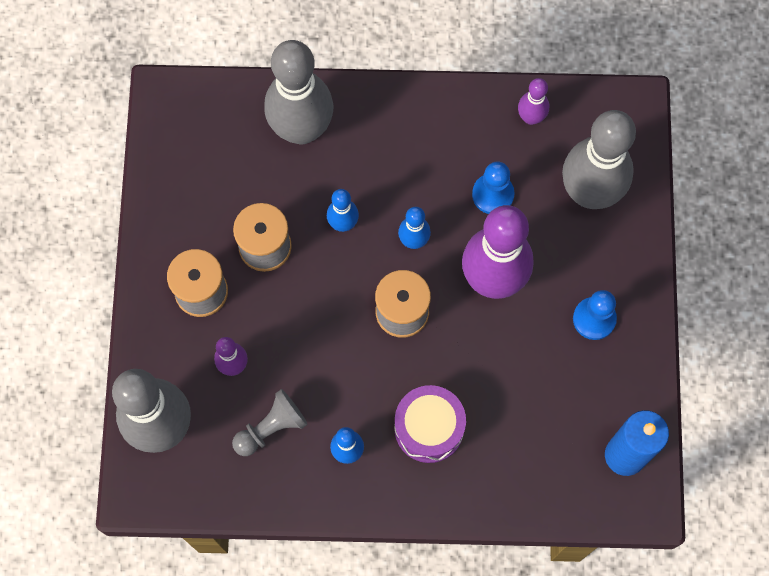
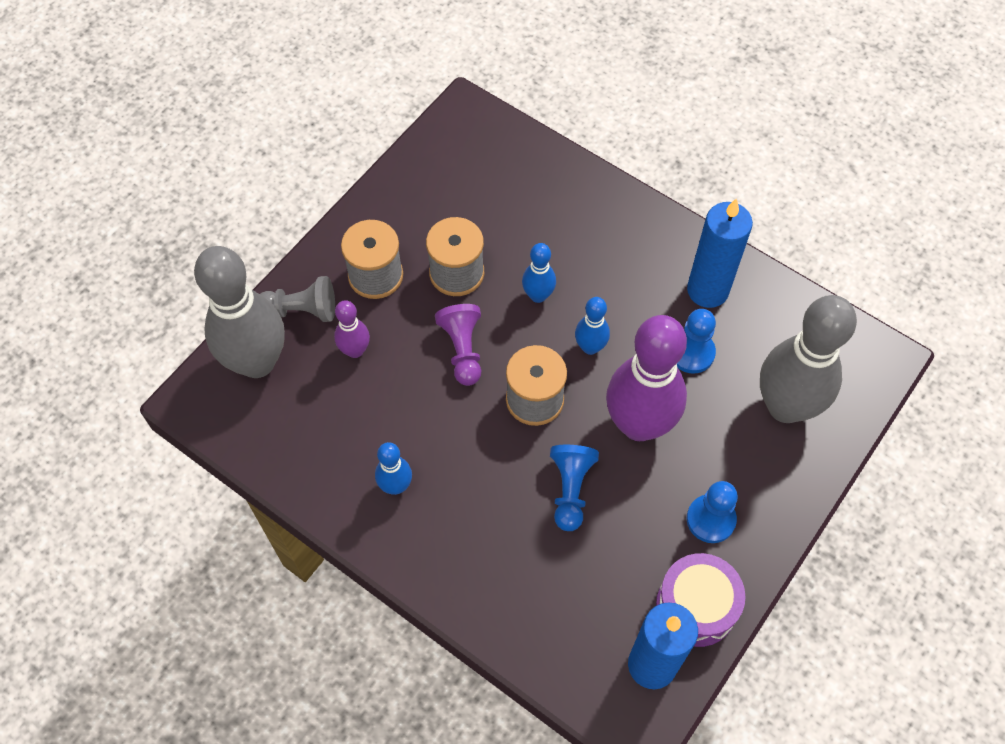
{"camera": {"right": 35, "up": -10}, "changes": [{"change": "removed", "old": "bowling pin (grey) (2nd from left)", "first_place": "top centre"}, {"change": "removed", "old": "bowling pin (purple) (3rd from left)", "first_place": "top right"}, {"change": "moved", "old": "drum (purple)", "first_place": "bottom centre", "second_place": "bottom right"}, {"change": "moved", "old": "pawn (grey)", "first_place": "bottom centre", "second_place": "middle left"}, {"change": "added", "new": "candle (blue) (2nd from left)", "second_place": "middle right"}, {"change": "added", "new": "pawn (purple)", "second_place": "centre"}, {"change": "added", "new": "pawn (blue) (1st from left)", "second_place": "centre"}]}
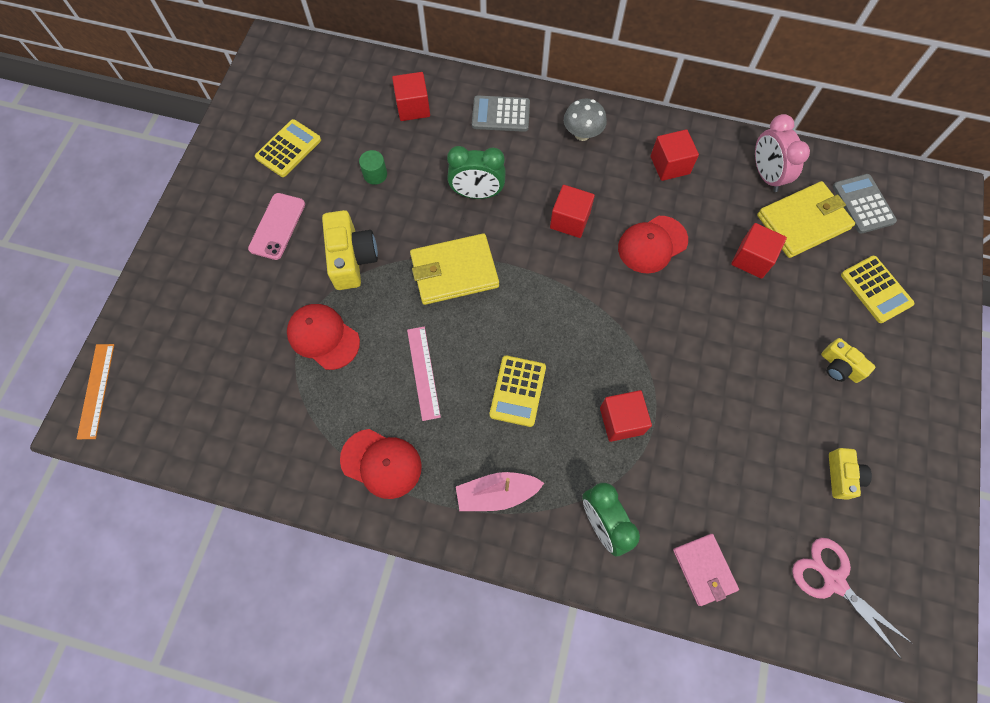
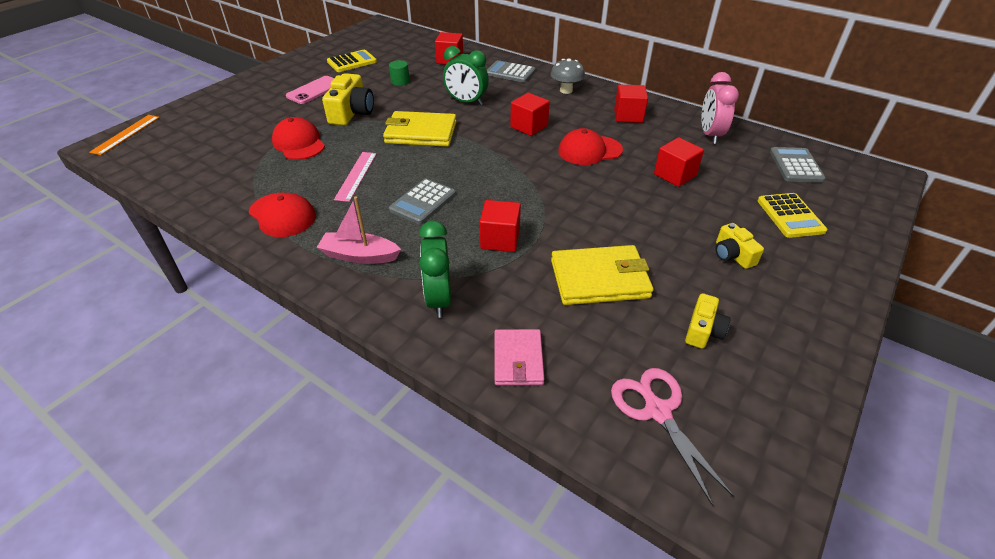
{"camera": {"right": 20, "up": -25}, "changes": [{"change": "moved", "old": "wallet (yellow) (2nd from left)", "first_place": "top right", "second_place": "centre"}, {"change": "recoloured", "old": "calculator (yellow) (2nd from left)", "new": "calculator (grey) (1st from left)", "first_place": "centre", "second_place": "centre"}]}
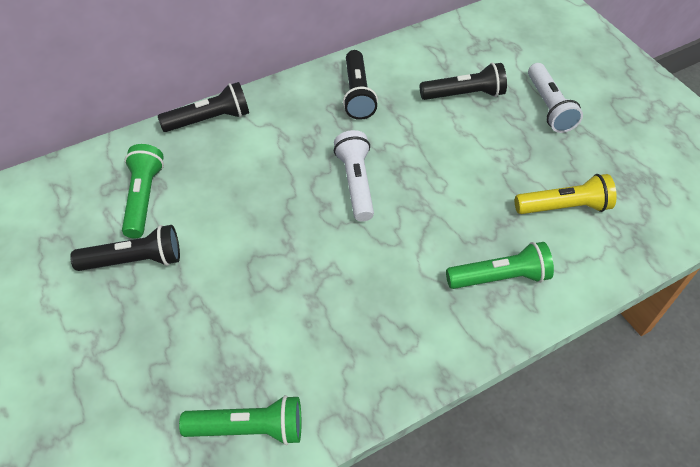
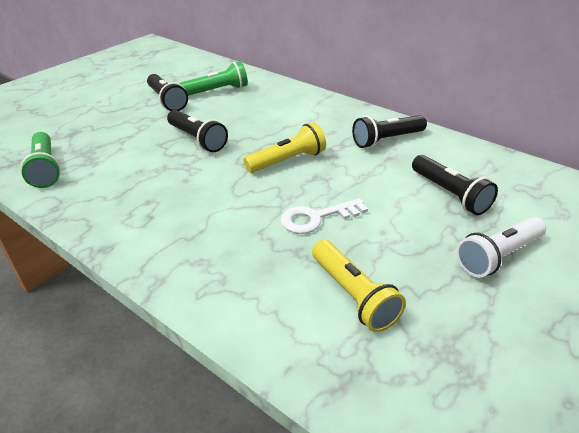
{"camera": {"right": 70, "up": -15}, "changes": [{"change": "moved", "old": "flashlight (black) (2nd from left)", "first_place": "top left", "second_place": "top centre"}, {"change": "recoloured", "old": "flashlight (white) (1st from left)", "new": "flashlight (yellow) (1st from left)", "first_place": "centre", "second_place": "centre"}, {"change": "removed", "old": "flashlight (green) (3rd from left)", "first_place": "middle right"}, {"change": "added", "new": "key (white)", "second_place": "centre"}]}
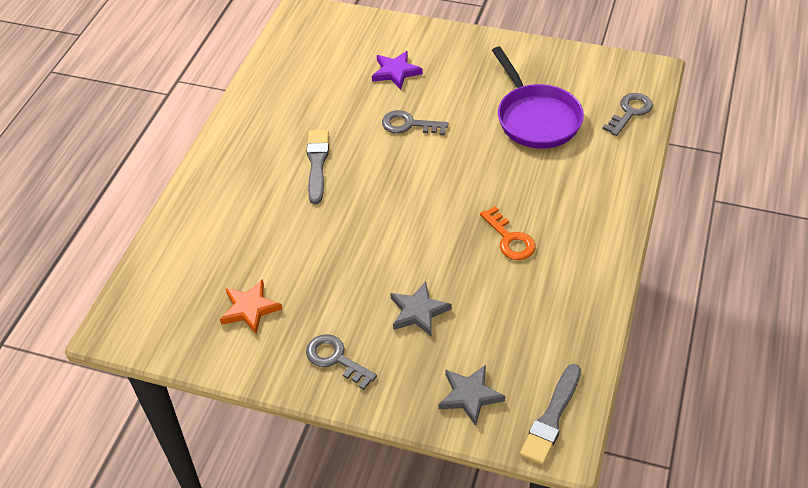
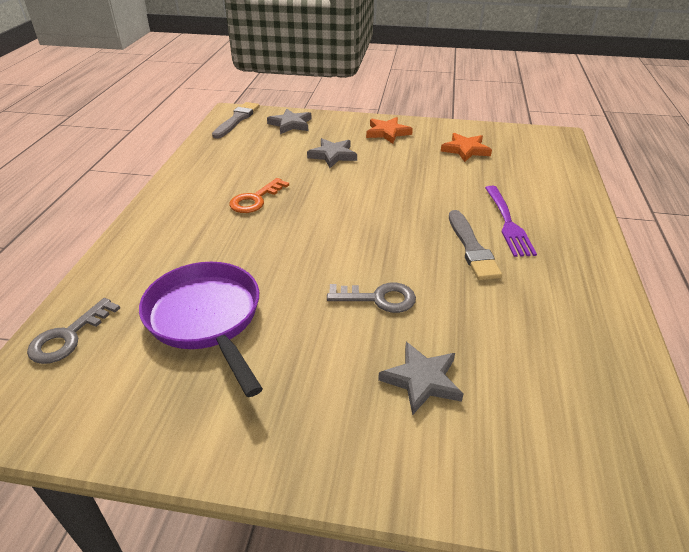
{"camera": {"right": 170, "up": -10}, "changes": [{"change": "recoloured", "old": "star (purple)", "new": "star (grey) (3rd from left)", "first_place": "top centre", "second_place": "bottom centre"}, {"change": "turned", "old": "key (orange)", "first_place": "centre", "second_place": "centre", "degrees": -105}, {"change": "replaced", "old": "key (grey) (1st from left)", "new": "star (orange) (1st from left)", "first_place": "bottom centre", "second_place": "top centre"}, {"change": "added", "new": "fork (purple)", "second_place": "middle right"}]}
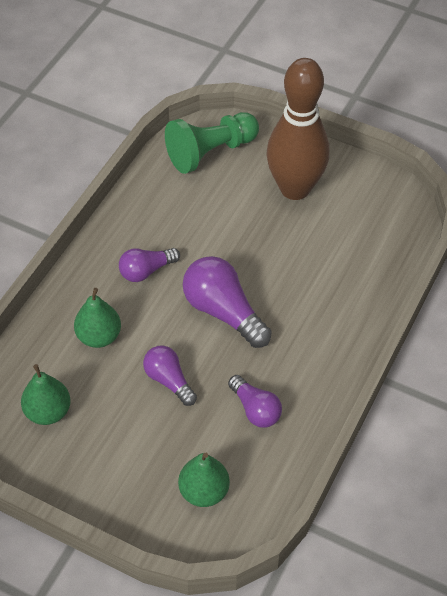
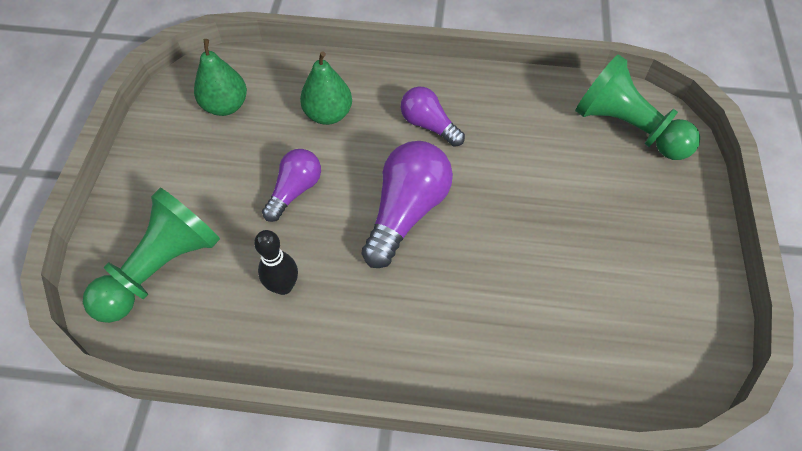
{"camera": {"right": 70, "up": 5}, "changes": [{"change": "removed", "old": "bowling pin (brown)", "first_place": "top right"}, {"change": "replaced", "old": "light bulb (purple) (4th from left)", "new": "bowling pin (black)", "first_place": "bottom centre", "second_place": "centre"}, {"change": "replaced", "old": "pear (green) (3rd from left)", "new": "pawn (green) (1st from left)", "first_place": "bottom centre", "second_place": "middle left"}]}
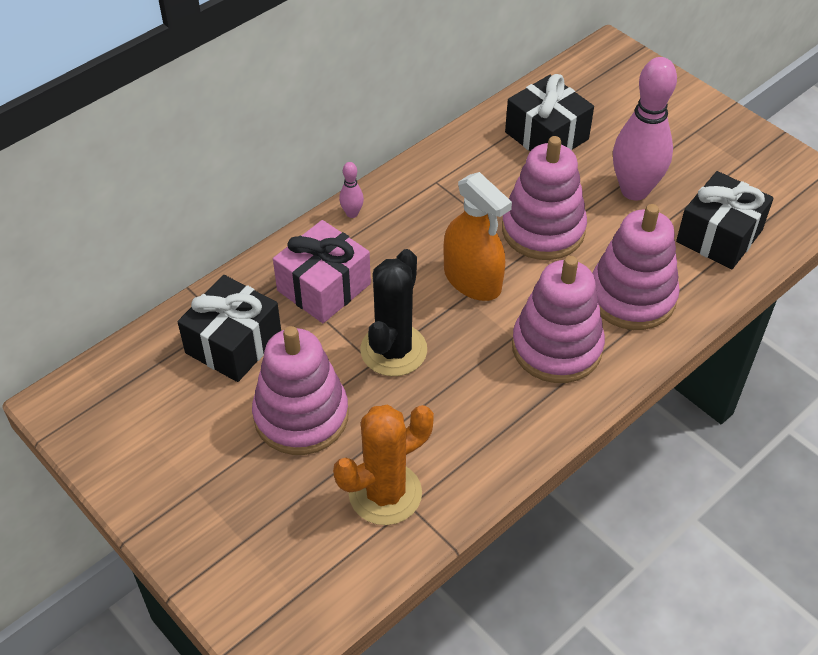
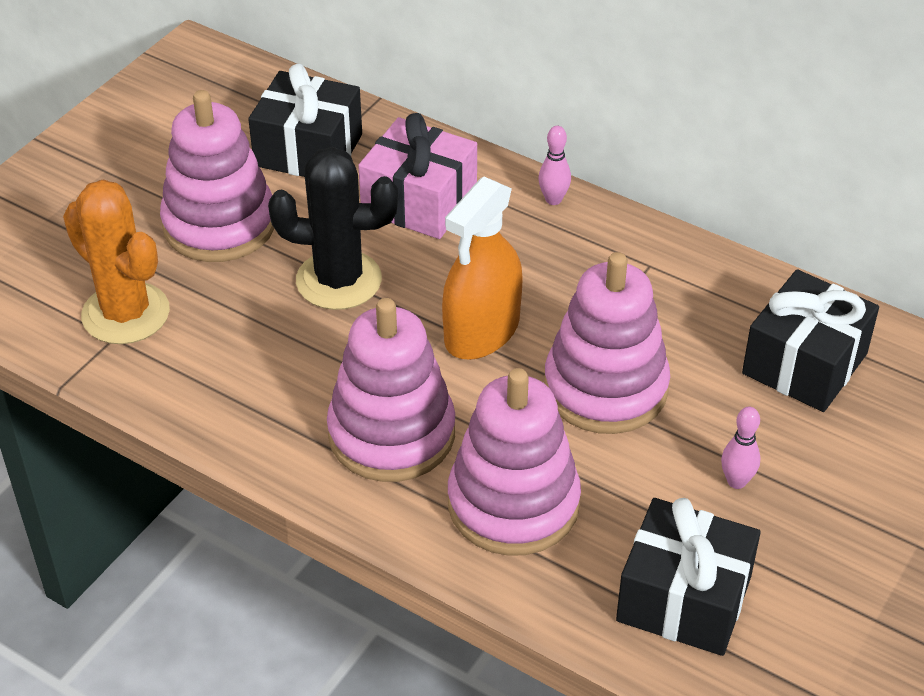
{"camera": {"right": 75, "up": -5}, "changes": [{"change": "resized", "old": "bowling pin (pink) (2nd from left)", "first_place": "top right", "second_place": "middle right", "factor": 0.41}]}
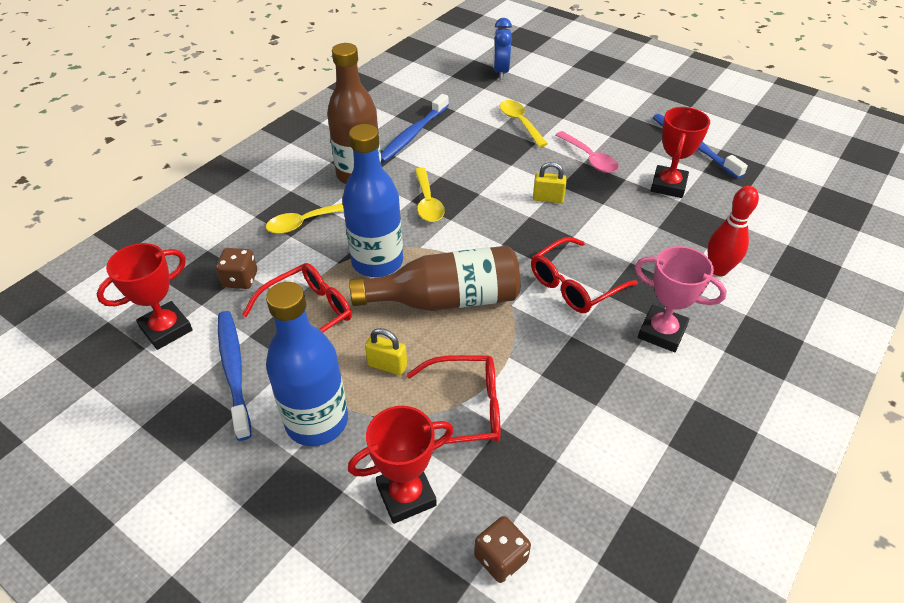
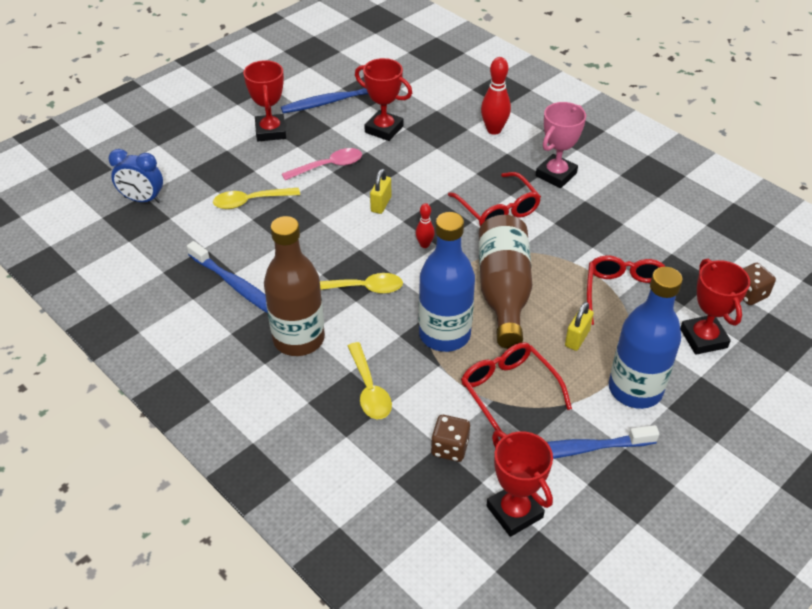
{"camera": {"right": -80, "up": 0}, "changes": [{"change": "added", "new": "trophy (red) (1st from left)", "second_place": "top left"}, {"change": "added", "new": "bowling pin (red) (1st from left)", "second_place": "centre"}]}
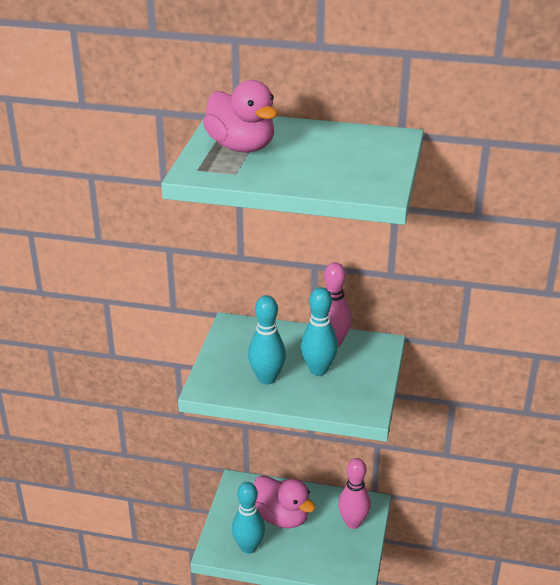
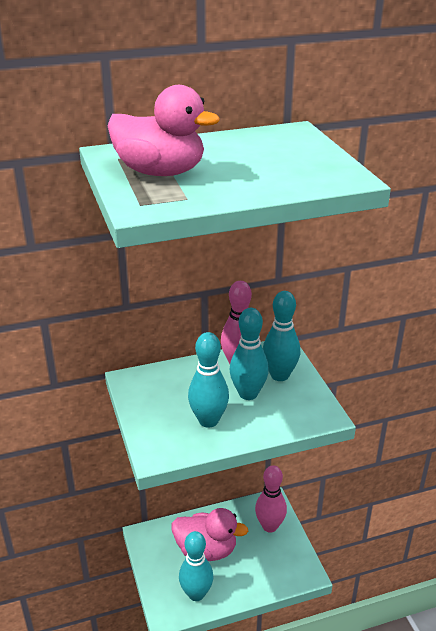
{"camera": {"right": -30, "up": 0}, "changes": [{"change": "added", "new": "bowling pin (turquoise) (4th from left)", "second_place": "centre"}]}
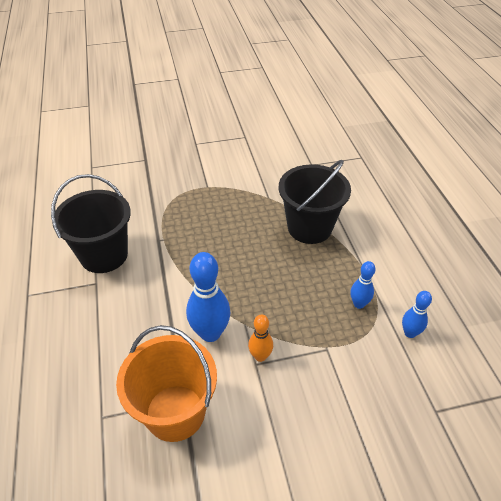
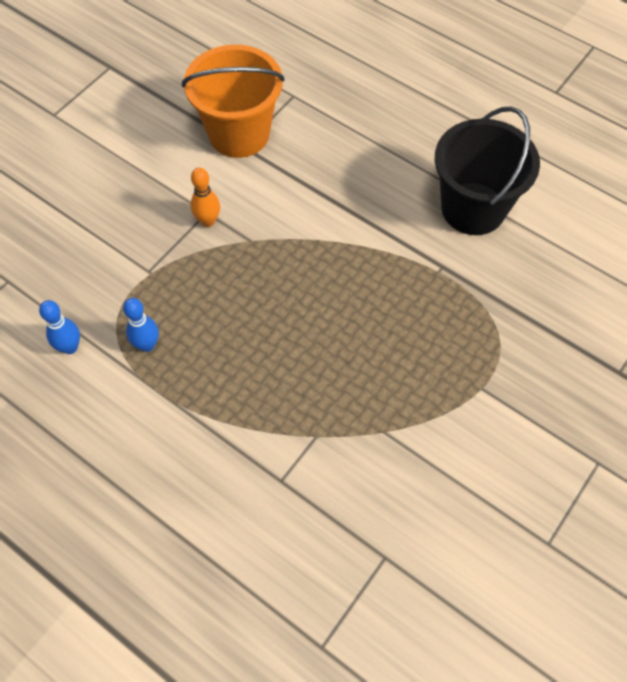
{"camera": {"right": 140, "up": 15}, "changes": [{"change": "removed", "old": "bucket (black) (2nd from left)", "first_place": "centre"}, {"change": "removed", "old": "bowling pin (blue) (1st from left)", "first_place": "centre"}]}
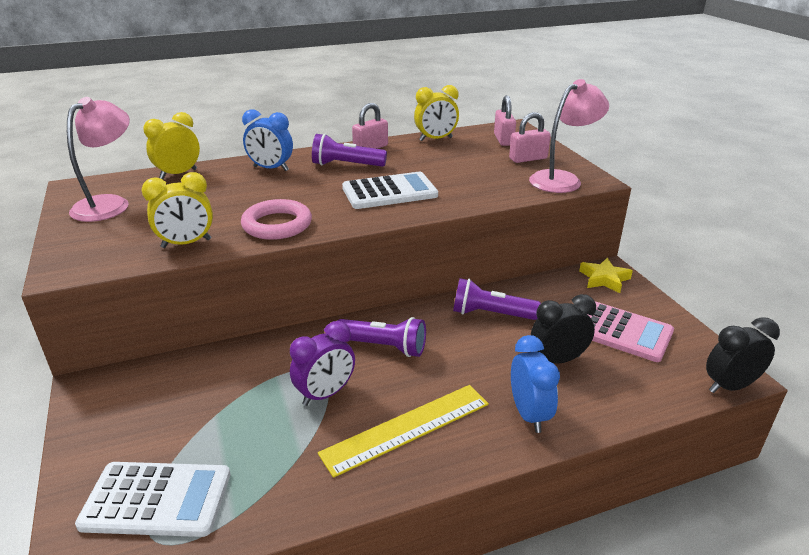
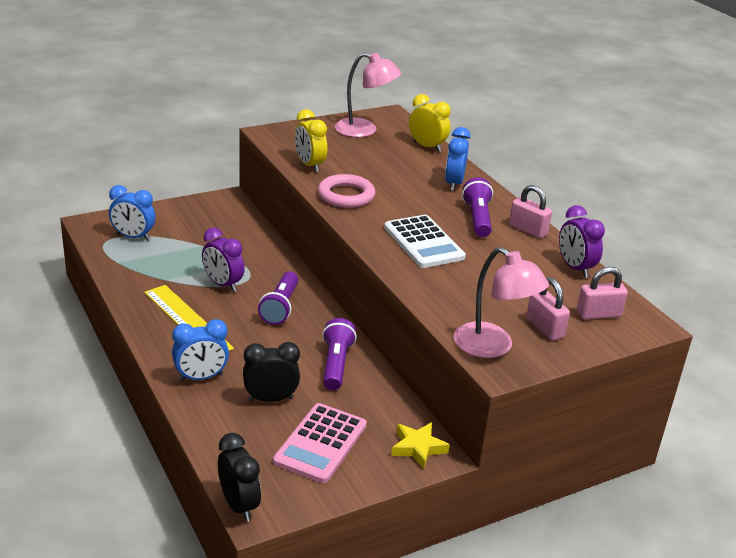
{"camera": {"right": 80, "up": 0}, "changes": [{"change": "recoloured", "old": "clock (yellow) (3rd from left)", "new": "clock (purple) (2nd from left)", "first_place": "top centre", "second_place": "middle right"}, {"change": "turned", "old": "clock (black) (1st from left in the first image)", "first_place": "middle right", "second_place": "bottom centre", "degrees": -75}, {"change": "replaced", "old": "calculator (white) (1st from left)", "new": "clock (blue) (1st from left)", "first_place": "bottom left", "second_place": "middle left"}]}
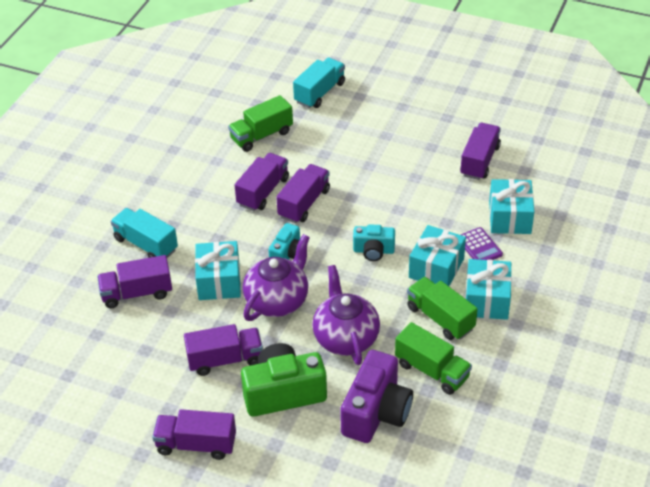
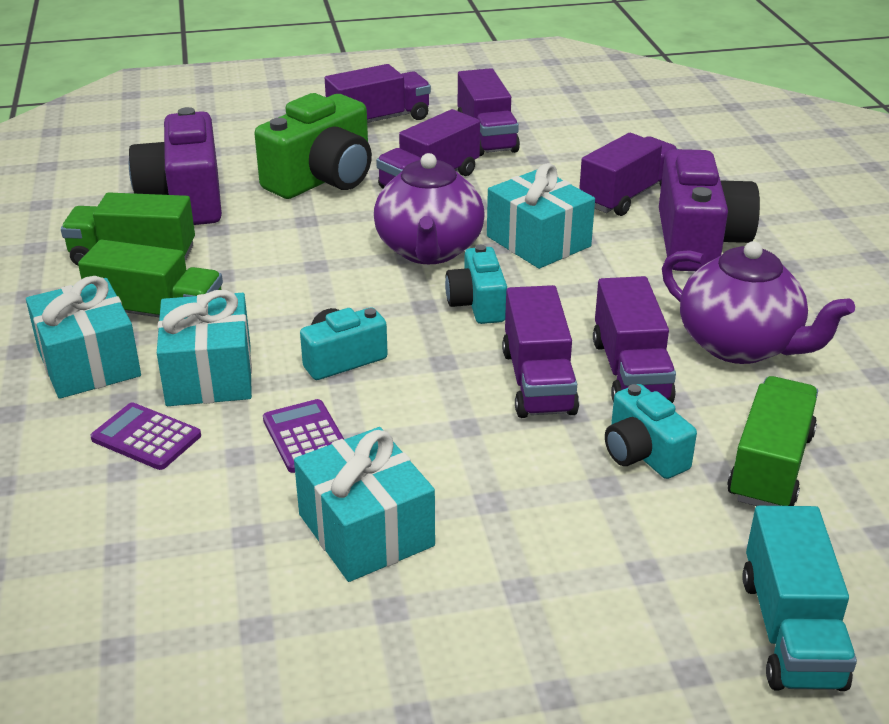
{"camera": {"right": 145, "up": -10}, "changes": [{"change": "moved", "old": "truck (purple) (6th from left in the first image)", "new": "truck (purple) (3rd from left)", "first_place": "top right", "second_place": "top centre"}, {"change": "moved", "old": "gift (turquoise) (4th from left in the first image)", "new": "gift (turquoise) (3rd from left)", "first_place": "middle right", "second_place": "bottom centre"}, {"change": "replaced", "old": "truck (turquoise) (1st from left)", "new": "camera (purple) (2nd from left)", "first_place": "middle left", "second_place": "top right"}, {"change": "moved", "old": "teapot (purple) (2nd from left)", "first_place": "centre", "second_place": "middle right"}, {"change": "added", "new": "camera (turquoise) (3rd from left)", "second_place": "middle right"}, {"change": "added", "new": "calculator (purple) (2nd from left)", "second_place": "centre"}]}
